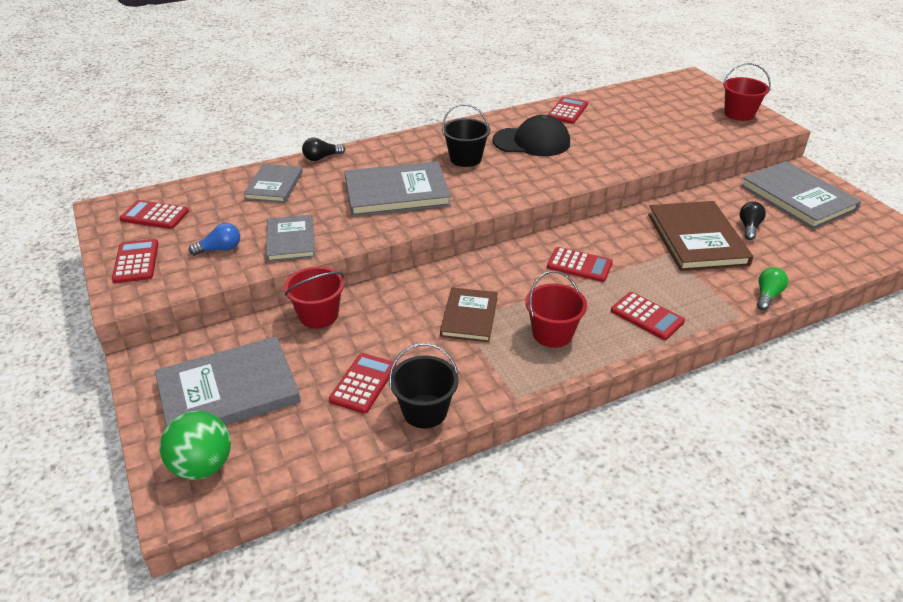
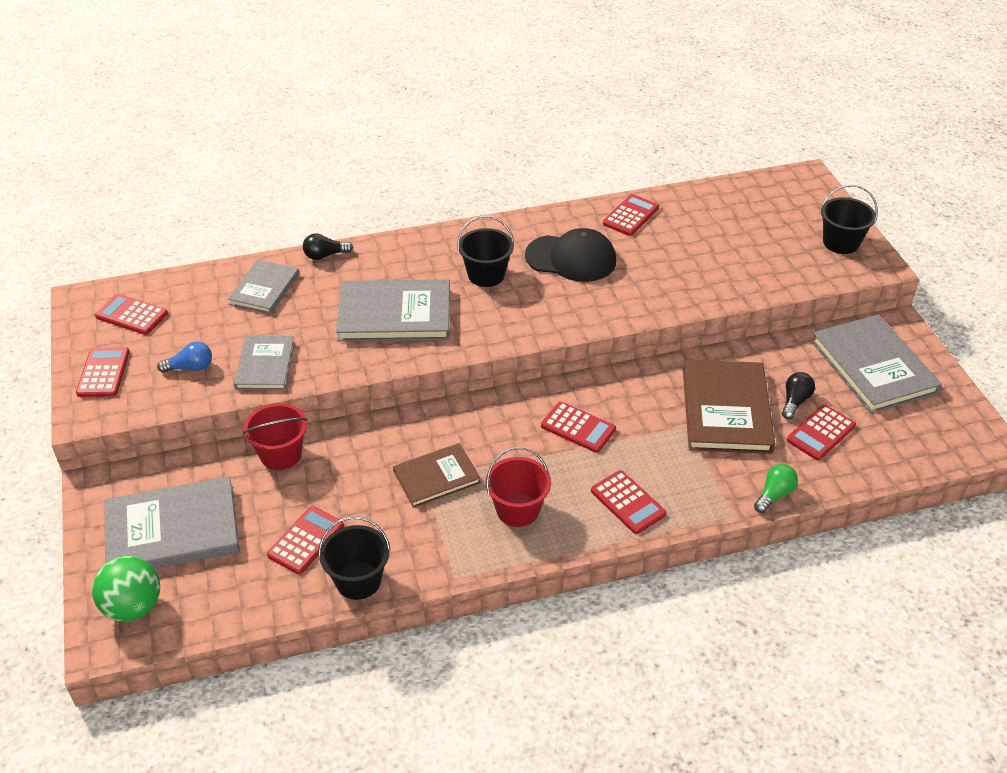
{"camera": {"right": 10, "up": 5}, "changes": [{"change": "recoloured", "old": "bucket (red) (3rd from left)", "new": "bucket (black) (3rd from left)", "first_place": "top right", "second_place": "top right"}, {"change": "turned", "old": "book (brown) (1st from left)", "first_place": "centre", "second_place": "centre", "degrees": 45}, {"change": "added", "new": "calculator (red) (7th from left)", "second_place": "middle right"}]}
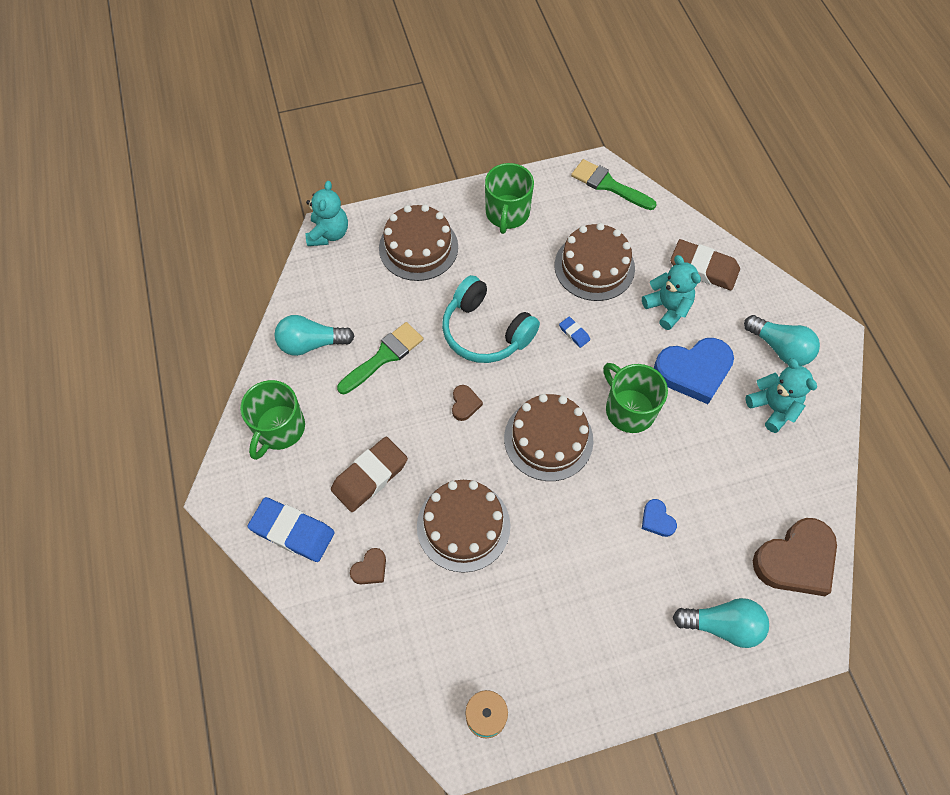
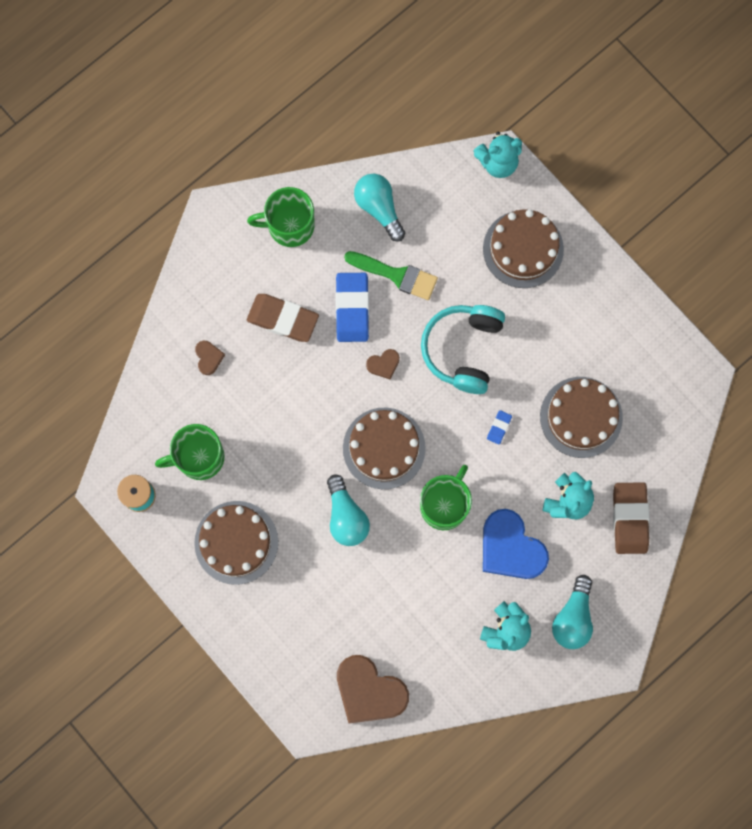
{"camera": {"right": 65, "up": 15}, "changes": [{"change": "removed", "old": "brush (green) (2nd from left)", "first_place": "top centre"}, {"change": "moved", "old": "mug (green) (2nd from left in the first image)", "new": "mug (green) (1st from left)", "first_place": "top centre", "second_place": "middle left"}, {"change": "moved", "old": "cake (brown) (2nd from left in the first image)", "new": "cake (brown) (1st from left)", "first_place": "centre", "second_place": "middle left"}, {"change": "moved", "old": "eraser (blue) (1st from left)", "first_place": "middle left", "second_place": "centre"}, {"change": "removed", "old": "heart (blue) (1st from left)", "first_place": "middle right"}, {"change": "turned", "old": "heart (brown) (1st from left)", "first_place": "bottom centre", "second_place": "middle left", "degrees": -120}, {"change": "moved", "old": "light bulb (turquoise) (2nd from left in the first image)", "new": "light bulb (turquoise) (1st from left)", "first_place": "bottom right", "second_place": "centre"}]}
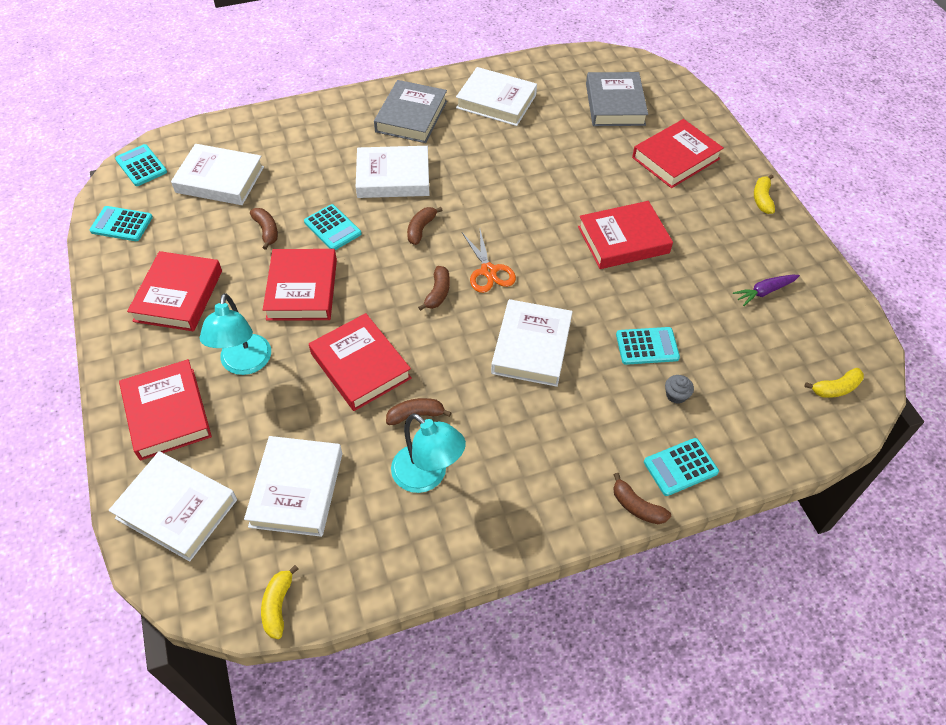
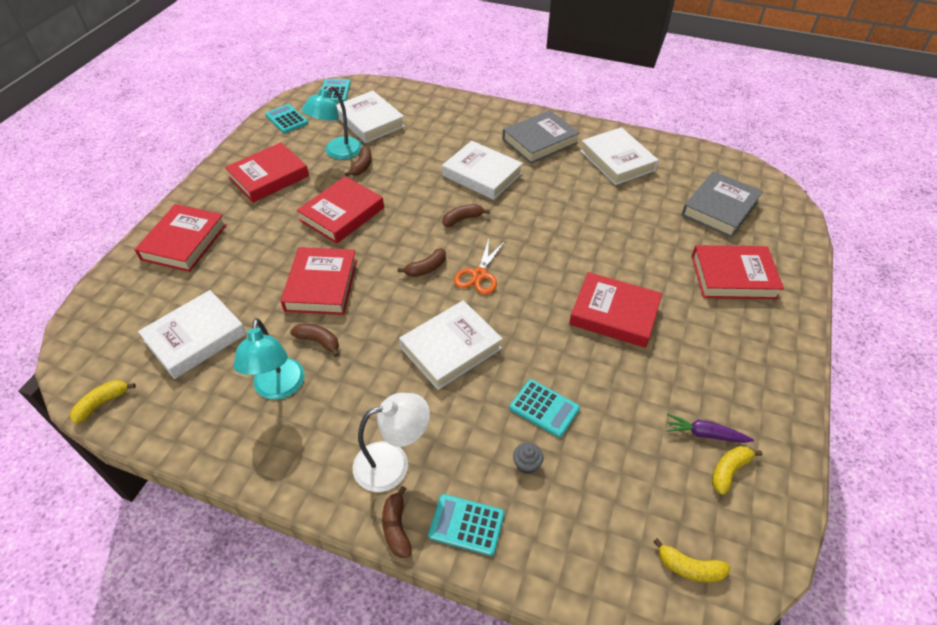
{"camera": {"right": 40, "up": -5}, "changes": [{"change": "moved", "old": "banana (yellow) (2nd from left in the first image)", "new": "banana (yellow) (3rd from left)", "first_place": "top right", "second_place": "bottom right"}, {"change": "removed", "old": "calculator (turquoise) (3rd from left)", "first_place": "top centre"}, {"change": "moved", "old": "lamp (turquoise) (1st from left in the first image)", "new": "lamp (turquoise) (2nd from left)", "first_place": "middle left", "second_place": "top centre"}, {"change": "removed", "old": "book (white) (1st from left)", "first_place": "bottom left"}, {"change": "added", "new": "lamp (white)", "second_place": "bottom centre"}]}
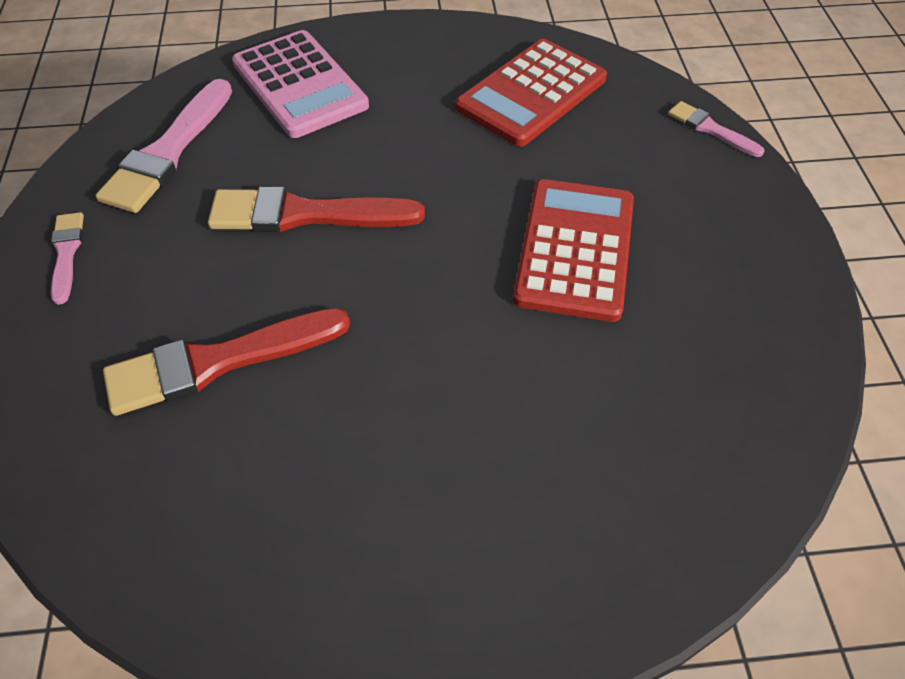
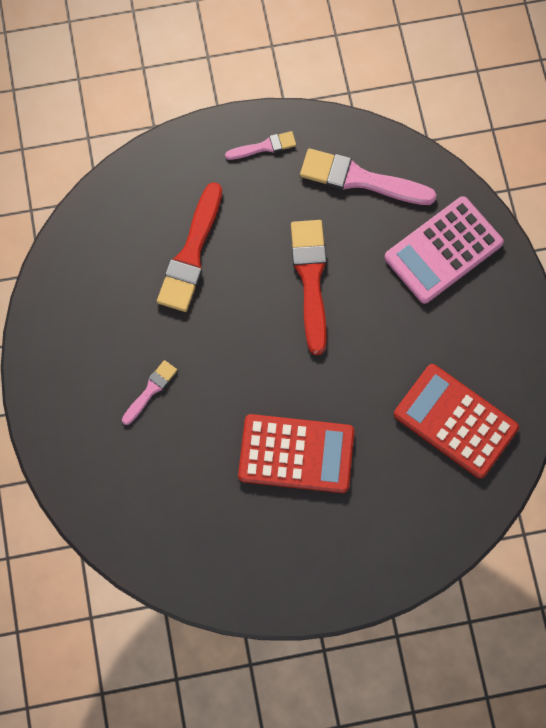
{"camera": {"right": 85, "up": 20}, "changes": [{"change": "moved", "old": "brush (pink) (3rd from left in the first image)", "new": "brush (pink) (1st from left)", "first_place": "top right", "second_place": "middle left"}, {"change": "turned", "old": "brush (red) (1st from left)", "first_place": "middle left", "second_place": "centre", "degrees": -135}]}
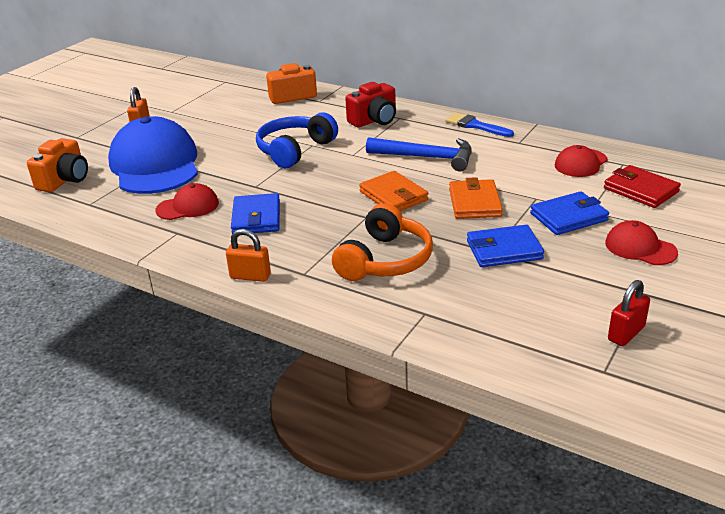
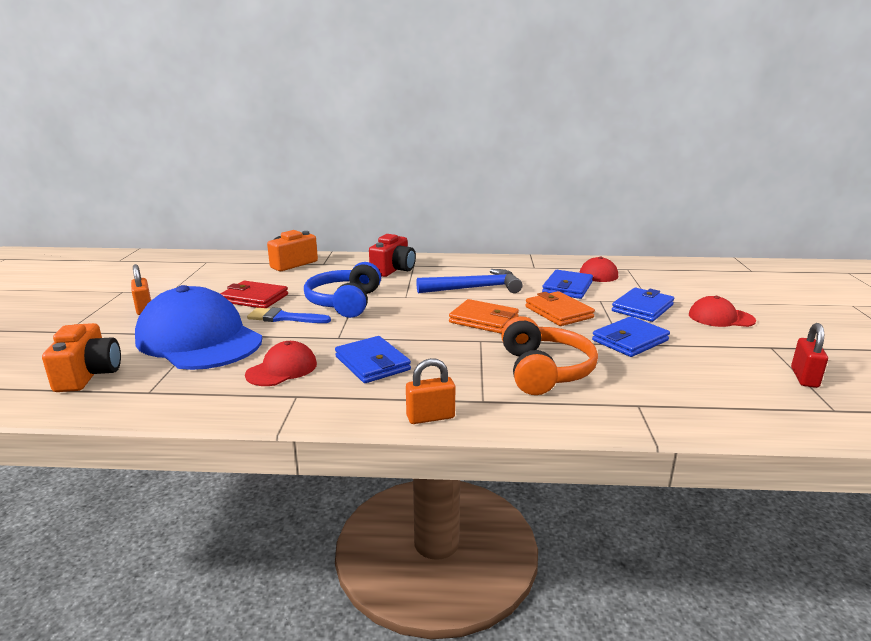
{"camera": {"right": -30, "up": -10}, "changes": [{"change": "moved", "old": "brush (blue)", "first_place": "top centre", "second_place": "middle left"}, {"change": "moved", "old": "wallet (red)", "first_place": "middle right", "second_place": "middle left"}, {"change": "added", "new": "wallet (blue) (2nd from left)", "second_place": "centre"}]}
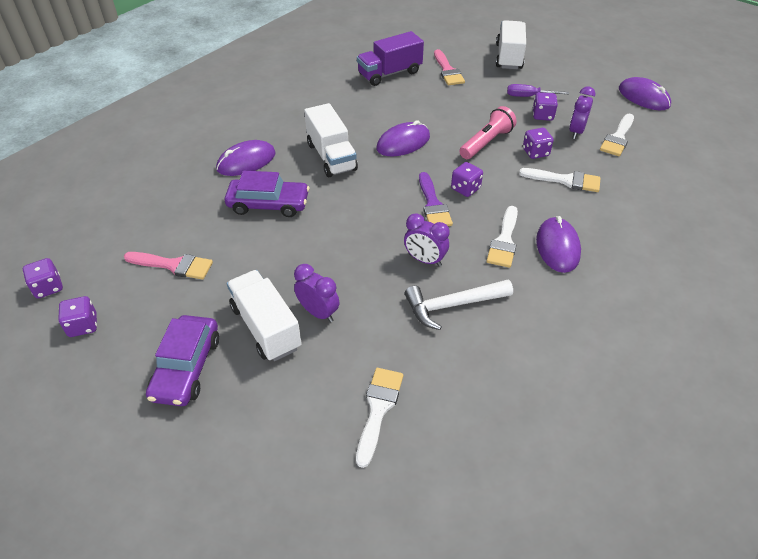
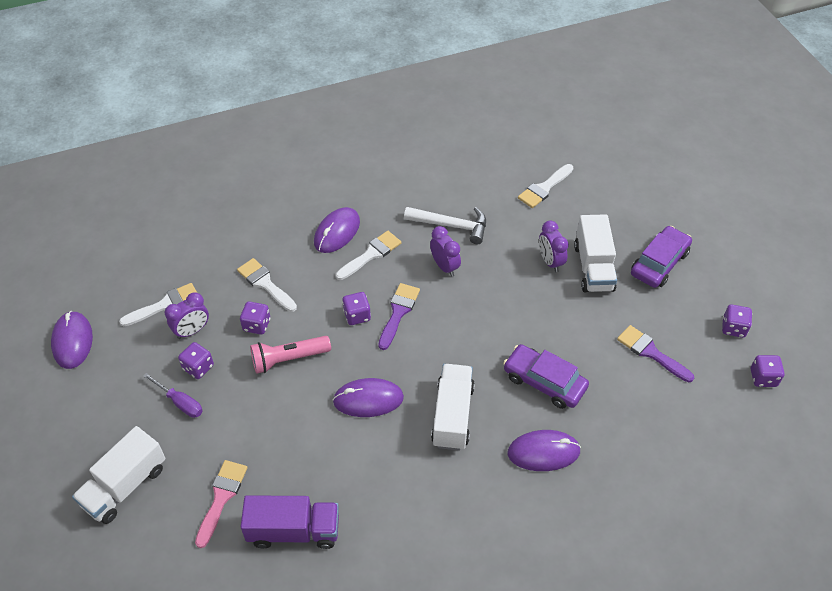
{"camera": {"right": -150, "up": 5}, "changes": [{"change": "recoloured", "old": "brush (pink) (1st from left)", "new": "brush (purple) (2nd from left)", "first_place": "middle left", "second_place": "middle right"}]}
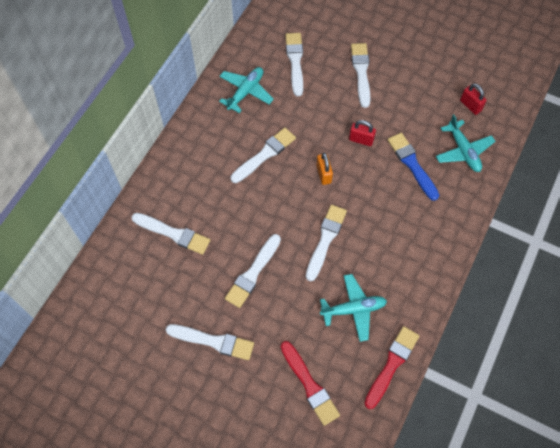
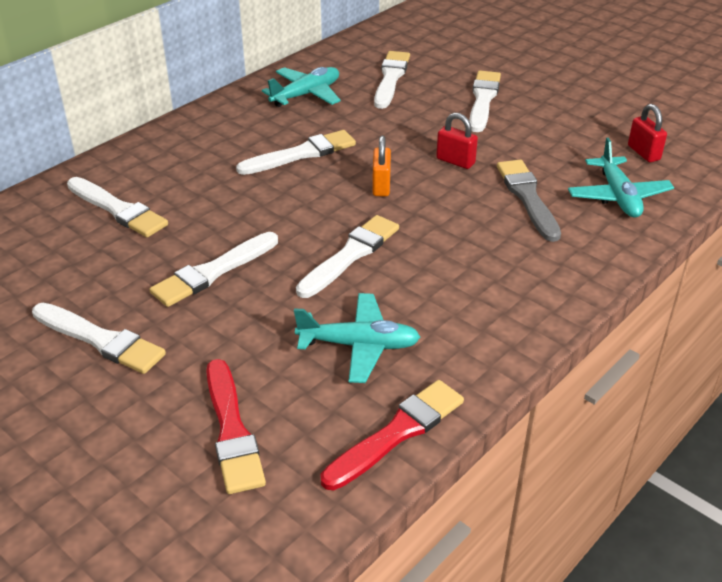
{"camera": {"right": 15, "up": -25}, "changes": [{"change": "recoloured", "old": "brush (blue)", "new": "brush (grey)", "first_place": "middle right", "second_place": "middle right"}]}
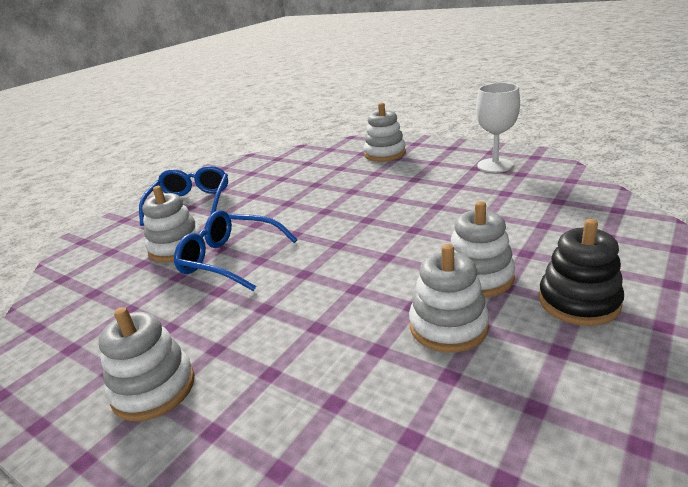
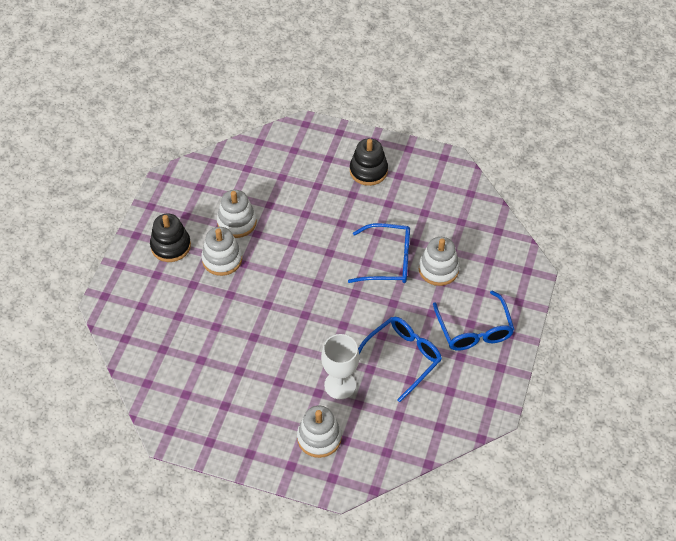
{"camera": {"right": 160, "up": 25}, "changes": [{"change": "moved", "old": "goblet (white)", "first_place": "top right", "second_place": "bottom centre"}, {"change": "recoloured", "old": "stacking toy (white) (1st from left)", "new": "stacking toy (black) (2nd from left)", "first_place": "bottom left", "second_place": "top centre"}, {"change": "added", "new": "glasses (blue) (2nd from left)", "second_place": "centre"}]}
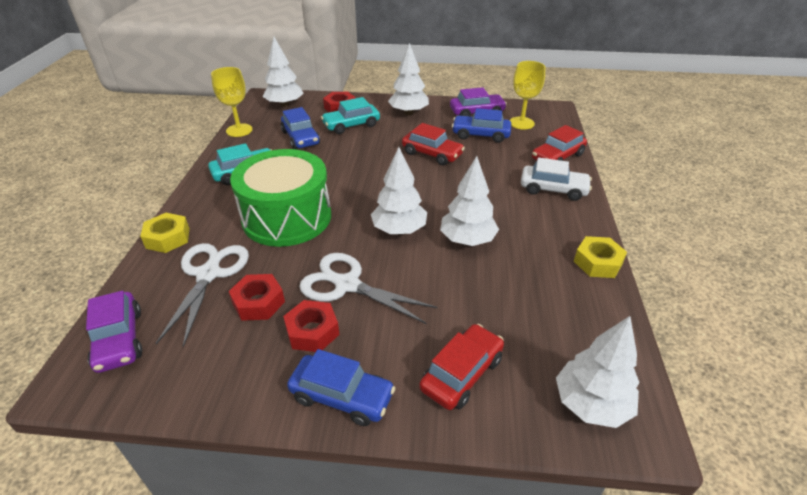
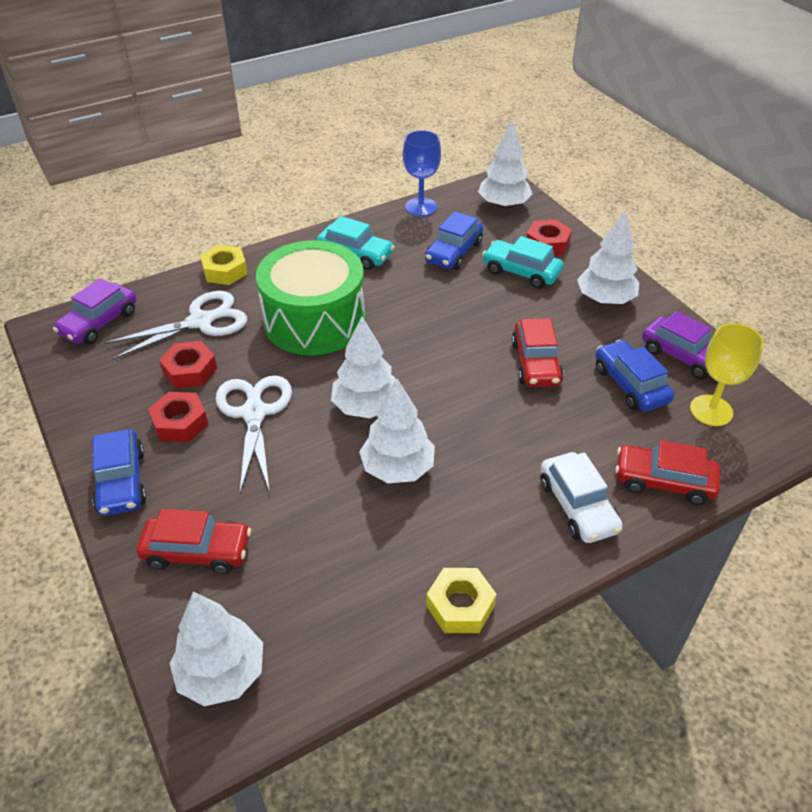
{"camera": {"right": 55, "up": 5}, "changes": [{"change": "recoloured", "old": "goblet (yellow) (1st from left)", "new": "goblet (blue)", "first_place": "top left", "second_place": "top centre"}]}
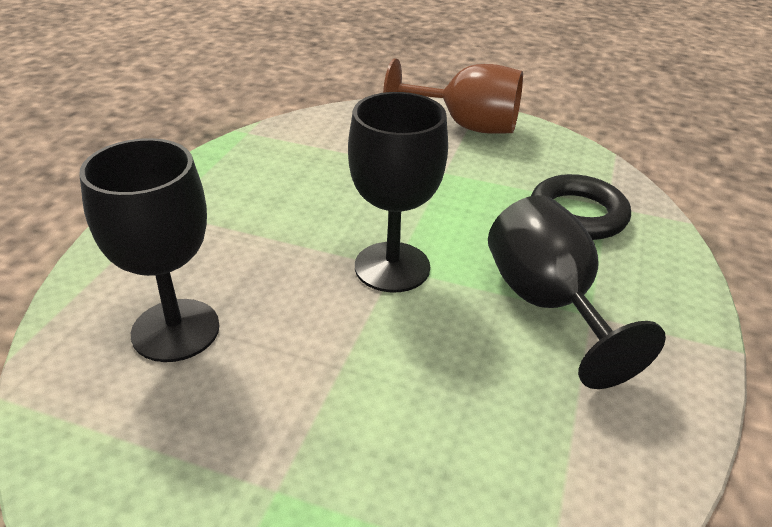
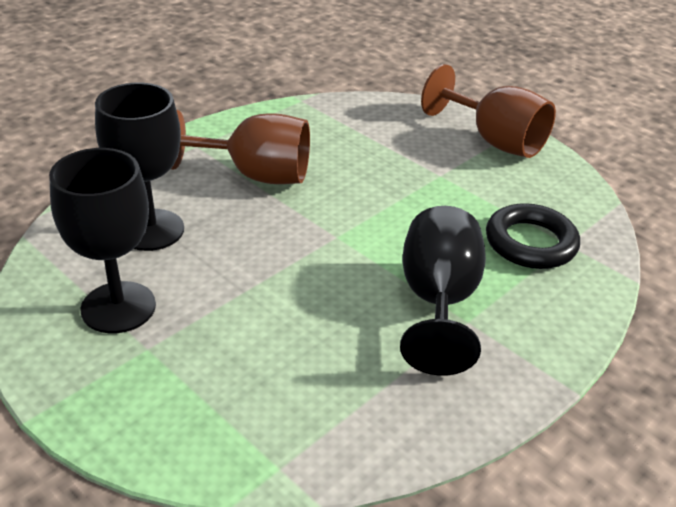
{"camera": {"right": 25, "up": 0}, "changes": [{"change": "moved", "old": "goblet (black) (2nd from left in the first image)", "new": "goblet (black) (1st from left)", "first_place": "centre", "second_place": "middle left"}, {"change": "added", "new": "goblet (brown) (1st from left)", "second_place": "top centre"}]}
